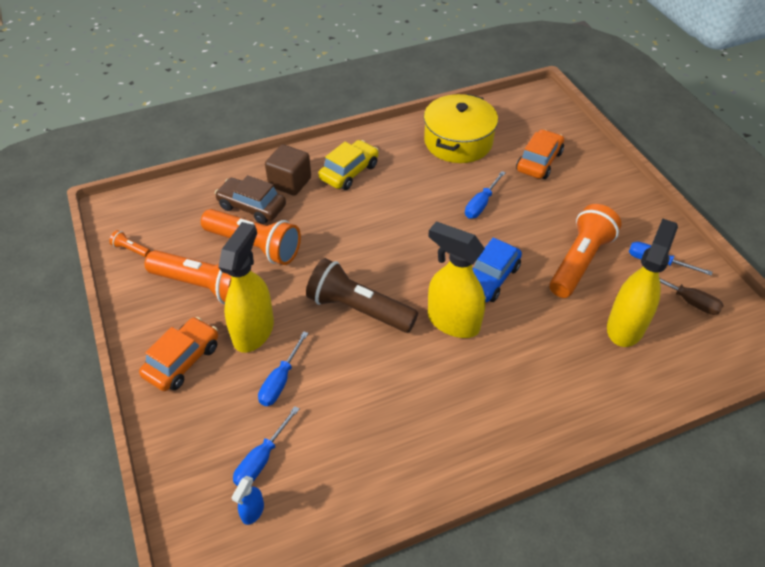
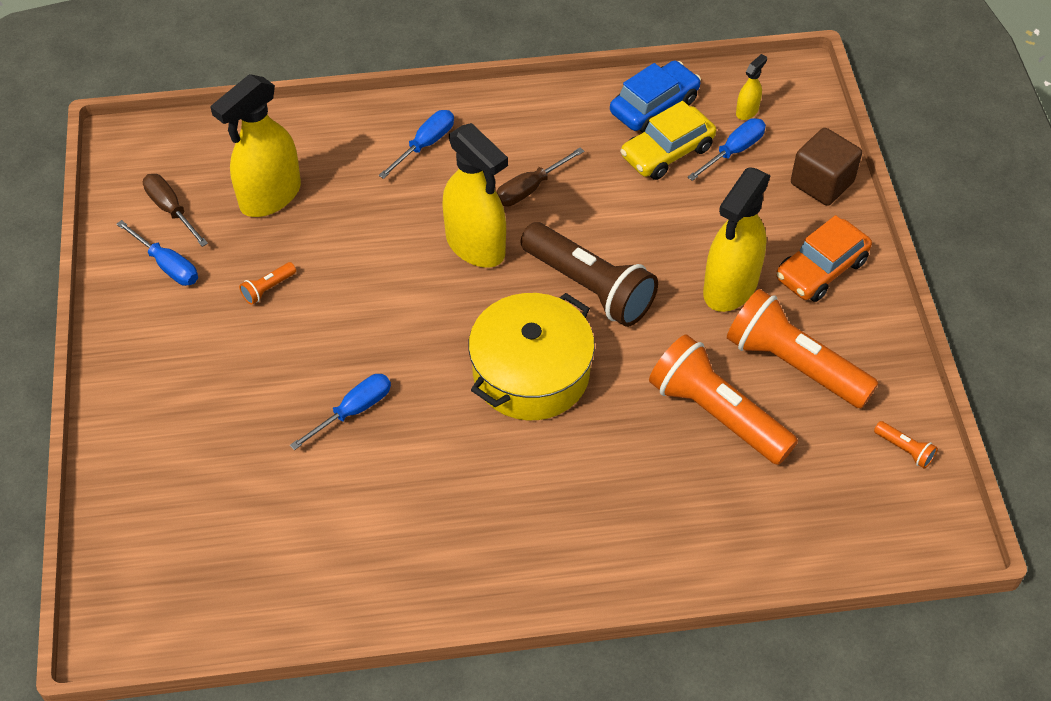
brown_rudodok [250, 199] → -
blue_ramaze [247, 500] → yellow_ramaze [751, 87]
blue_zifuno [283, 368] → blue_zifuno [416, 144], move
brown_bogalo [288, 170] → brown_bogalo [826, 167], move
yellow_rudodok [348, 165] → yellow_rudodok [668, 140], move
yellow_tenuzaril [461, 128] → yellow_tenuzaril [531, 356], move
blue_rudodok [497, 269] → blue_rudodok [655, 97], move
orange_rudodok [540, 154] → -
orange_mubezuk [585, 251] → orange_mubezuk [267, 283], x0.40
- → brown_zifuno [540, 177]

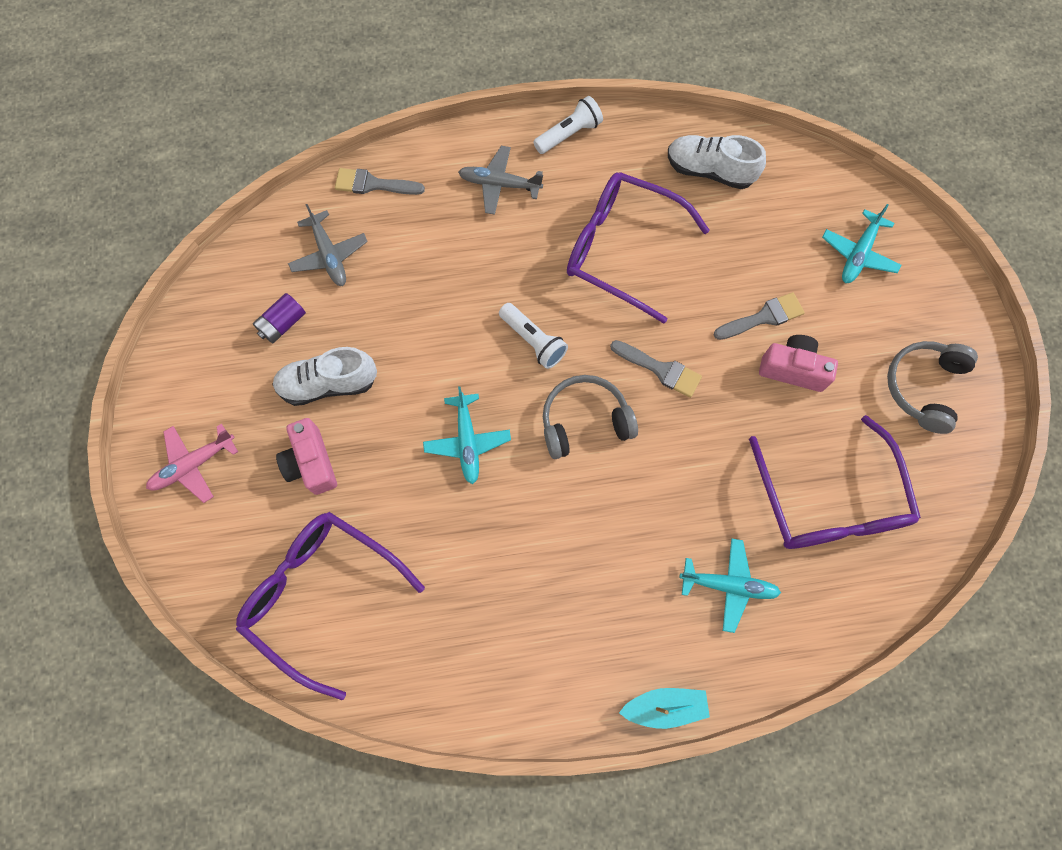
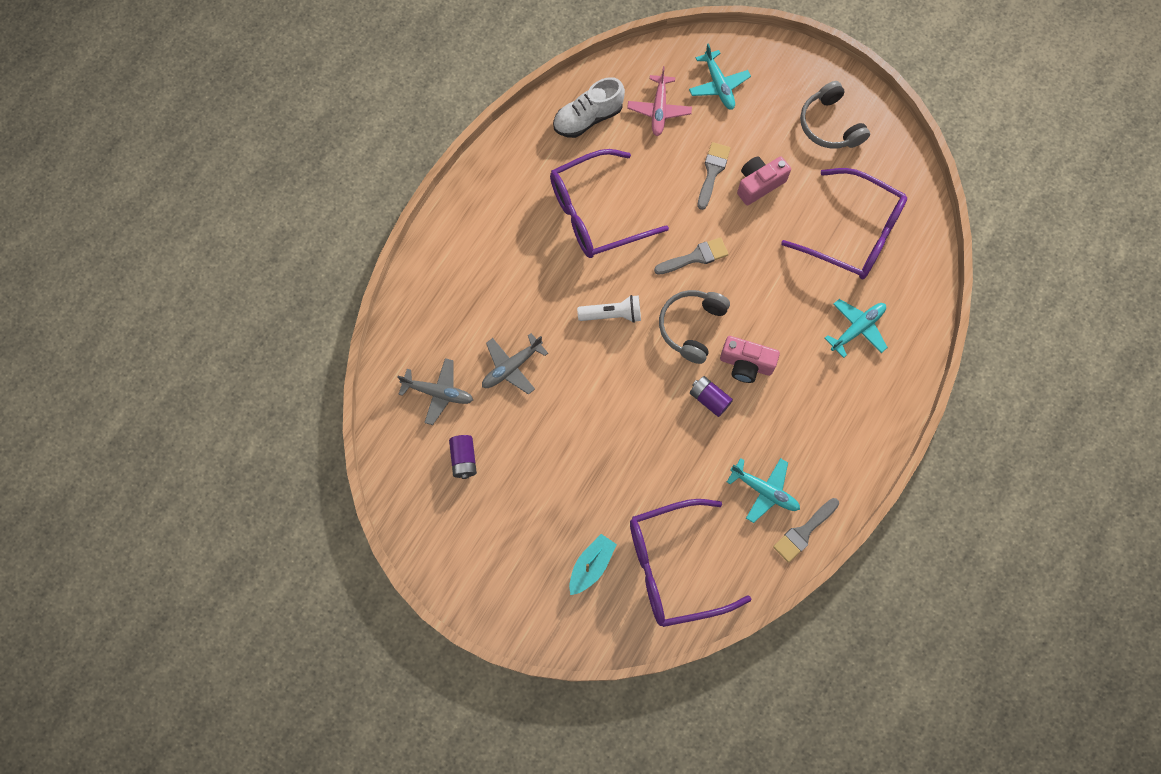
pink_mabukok [192, 463] → pink_mabukok [659, 101], move
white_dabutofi [324, 376] → -
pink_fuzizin [306, 456] → pink_fuzizin [750, 359], move
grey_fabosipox [380, 181] → grey_fabosipox [806, 530], move
turquoise_mabukok [467, 435] → turquoise_mabukok [763, 490], move
grey_mabukok [500, 180] → grey_mabukok [515, 364], move
white_mubezuk [568, 125] → -
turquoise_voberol [664, 708] → turquoise_voberol [593, 564], move
- → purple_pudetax [711, 396]

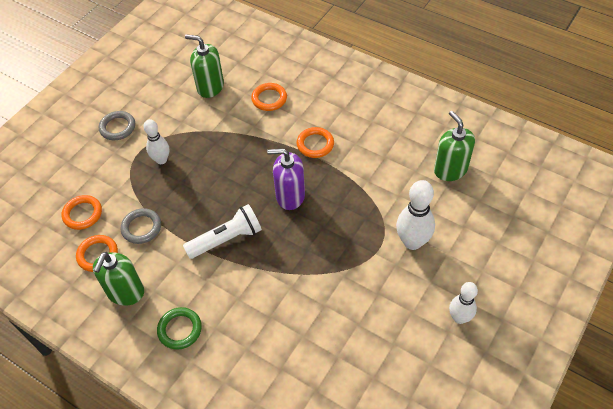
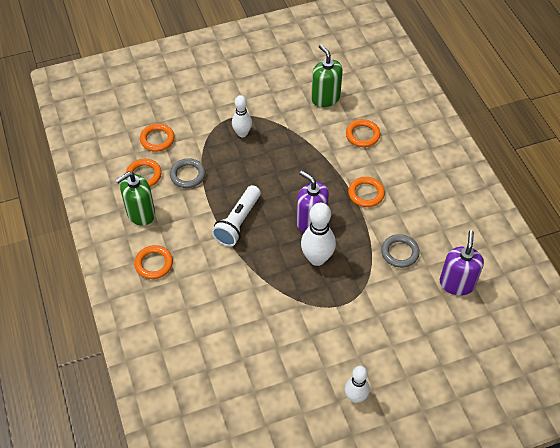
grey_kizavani [117, 125] → grey_kizavani [400, 251], move
green_kizavani [179, 328] → orange_kizavani [153, 262]
white_mubezuk [222, 231] → white_mubezuk [236, 216], 105 degrees clockwise
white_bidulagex [415, 215] → white_bidulagex [318, 234], move
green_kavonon [454, 146] → purple_kavonon [462, 263]

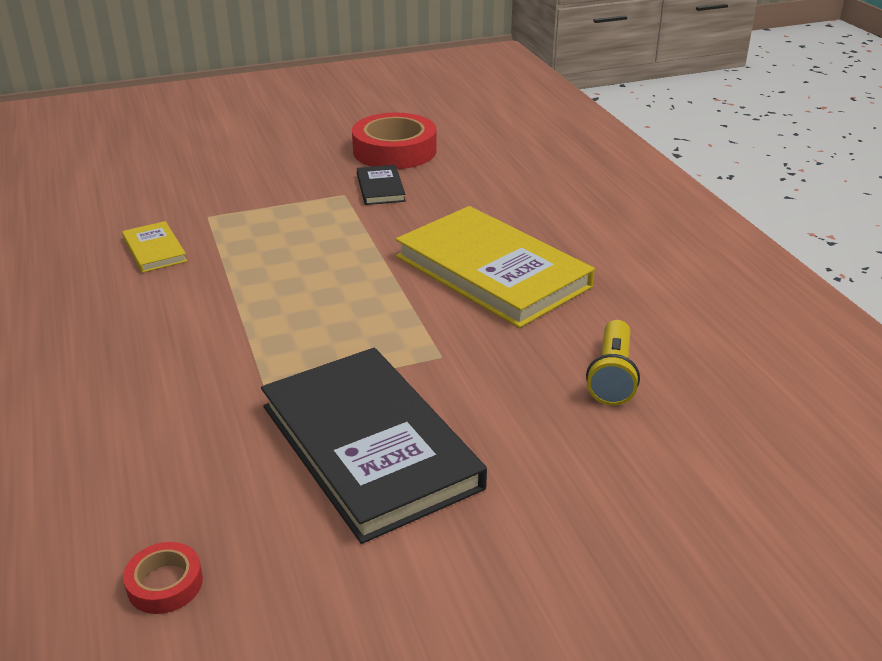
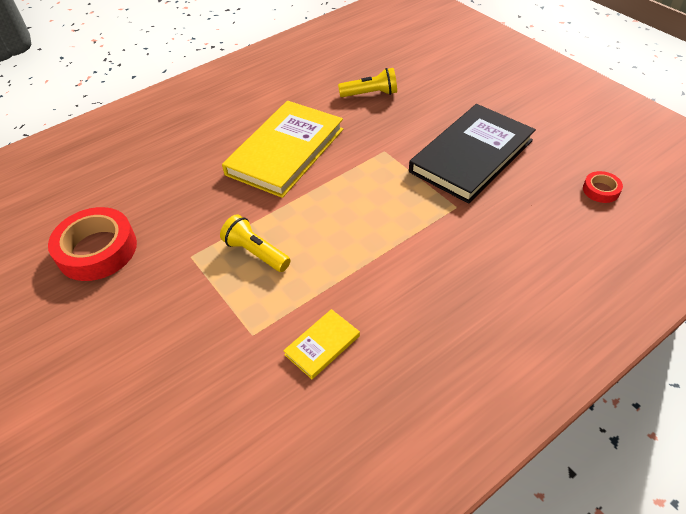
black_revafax [381, 185] → -
- → yellow_mubezuk [255, 243]

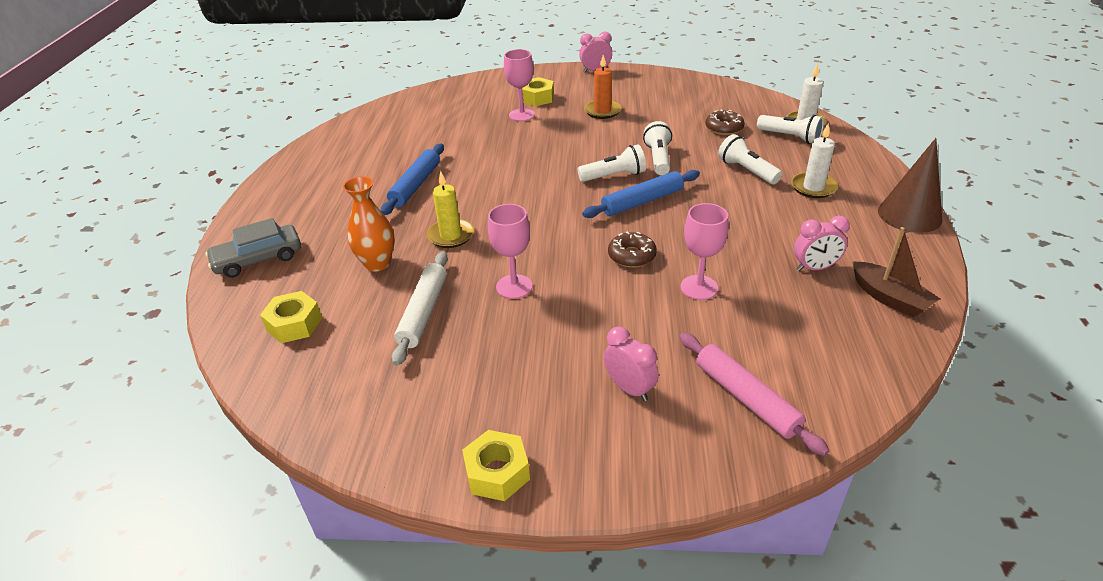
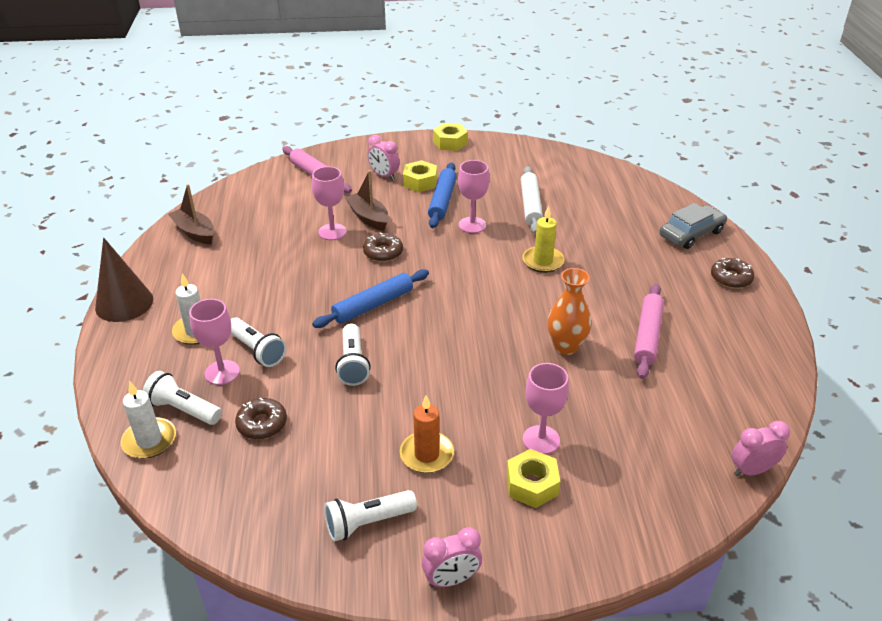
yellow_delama [291, 317] → yellow_delama [420, 176], move
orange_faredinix [369, 224] → orange_faredinix [569, 311], move
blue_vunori [412, 179] → blue_vunori [442, 195], move
white_mubezuk [611, 163] → white_mubezuk [370, 516], move
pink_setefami [822, 243] → pink_setefami [761, 448], move
- → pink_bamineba [214, 342]
- → brown_voberol [367, 200]
- → pink_vunori [649, 331]
- → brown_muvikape [732, 273]

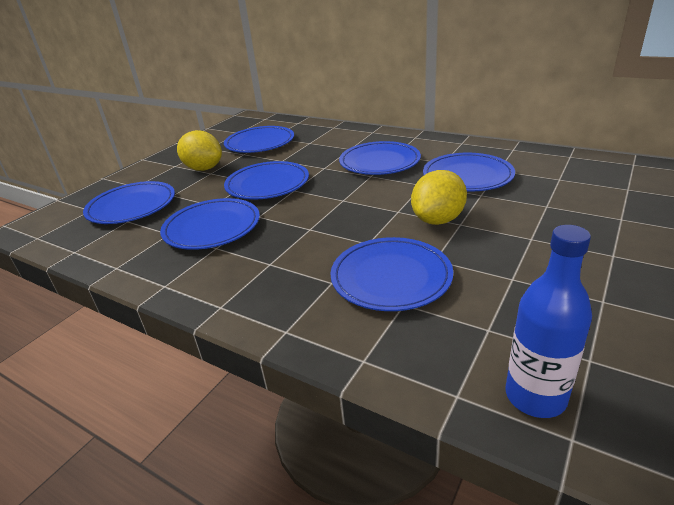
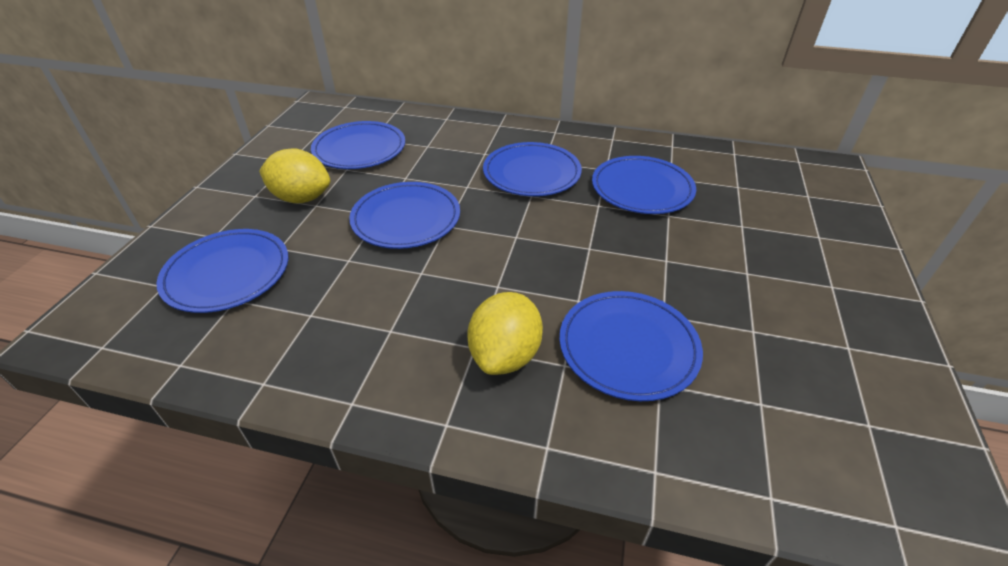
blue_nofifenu [210, 224] → -
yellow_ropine [439, 197] → yellow_ropine [505, 333], move
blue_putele [549, 321] → -

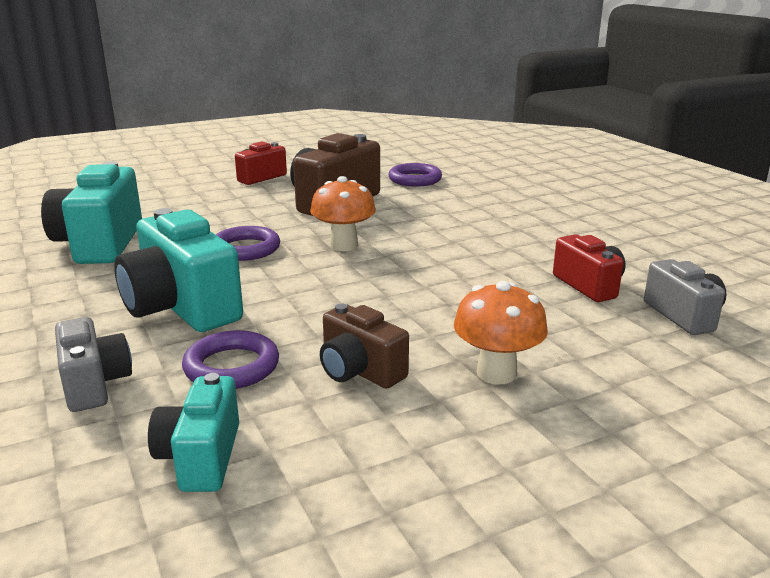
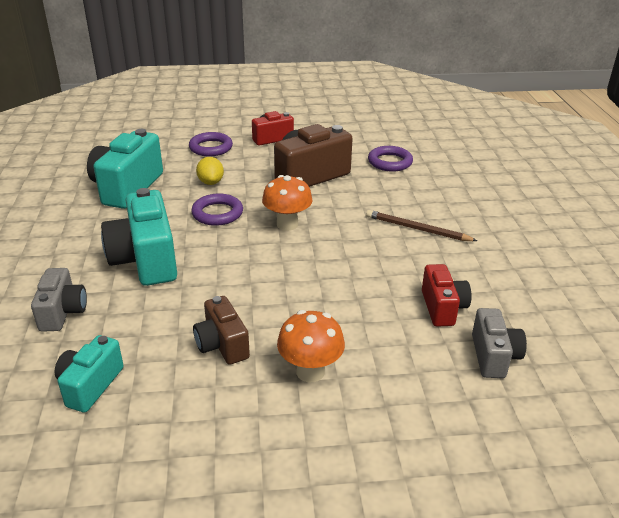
purple_kizavani [230, 359] → purple_kizavani [211, 144], move
- → yellow_ropine [210, 171]
- → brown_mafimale [421, 225]

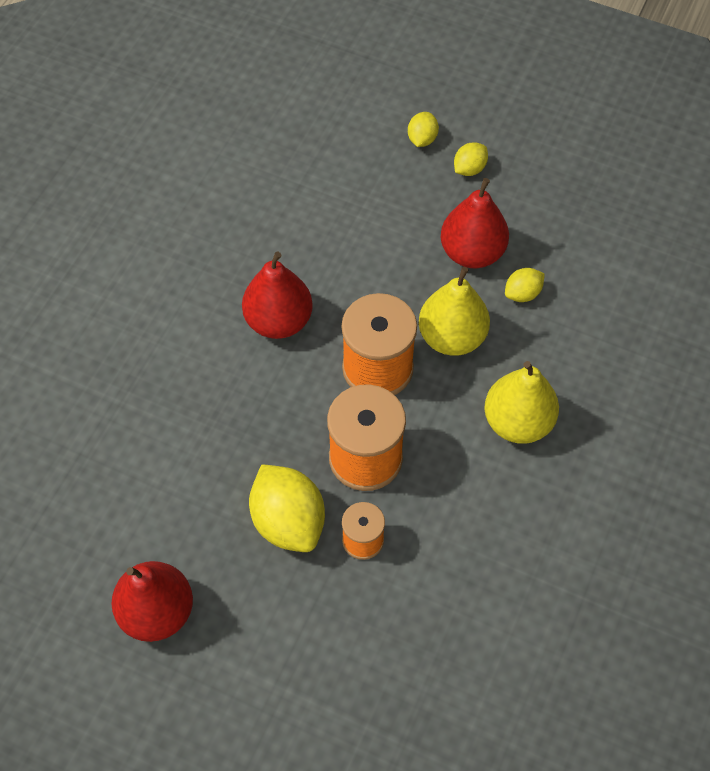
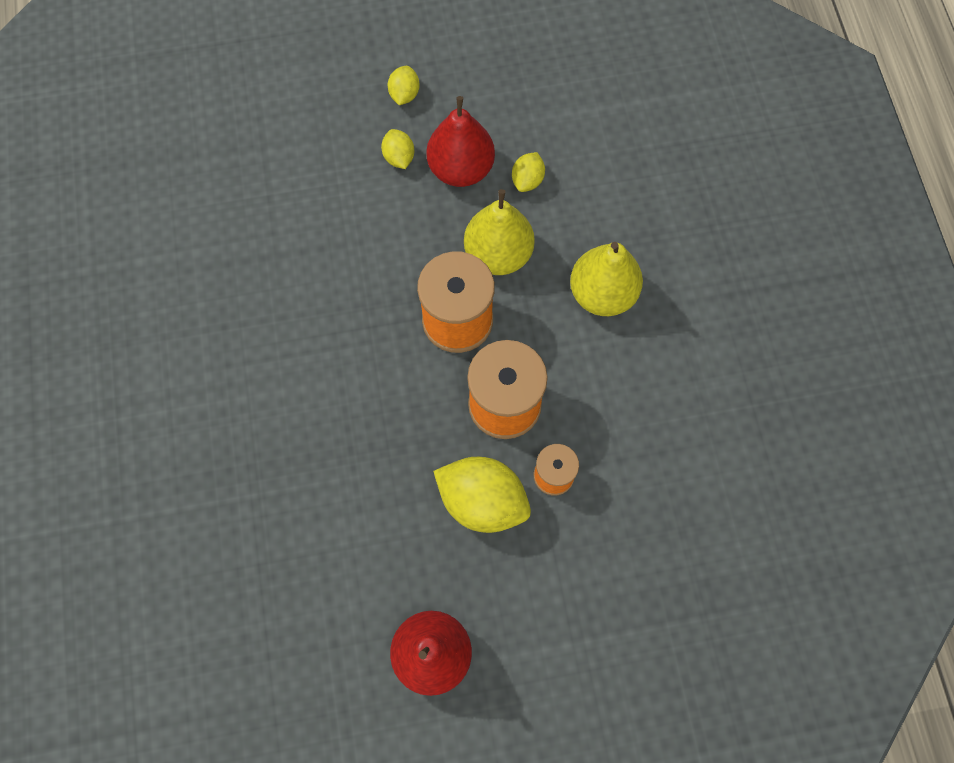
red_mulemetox [277, 295] → -
yellow_ropine [423, 129] → yellow_ropine [397, 149], move

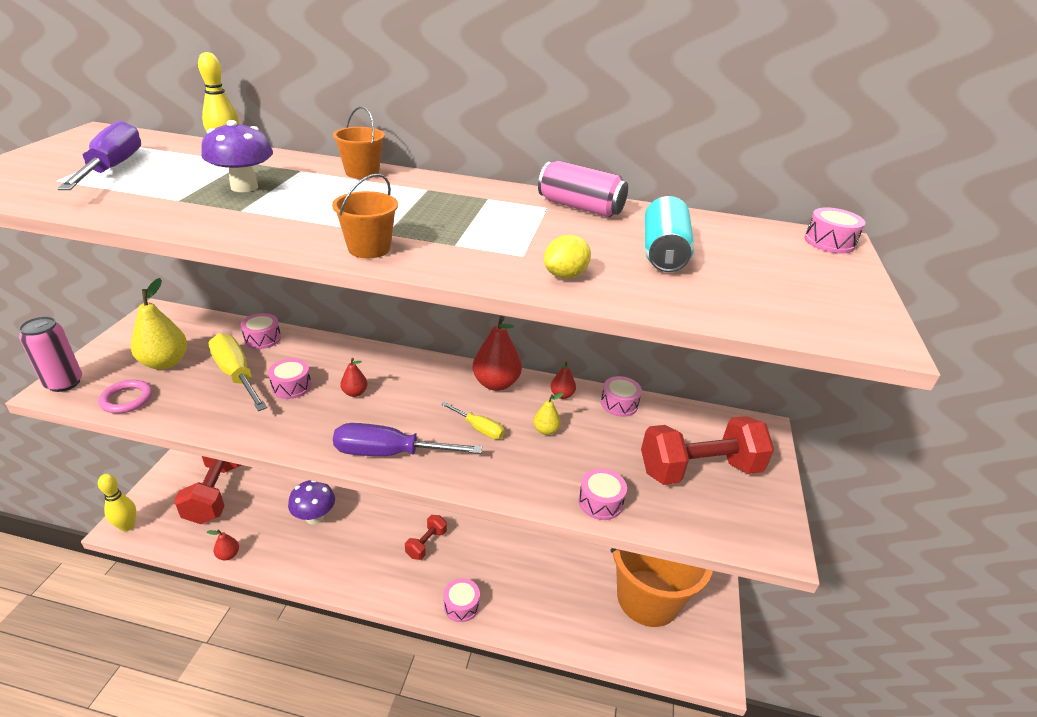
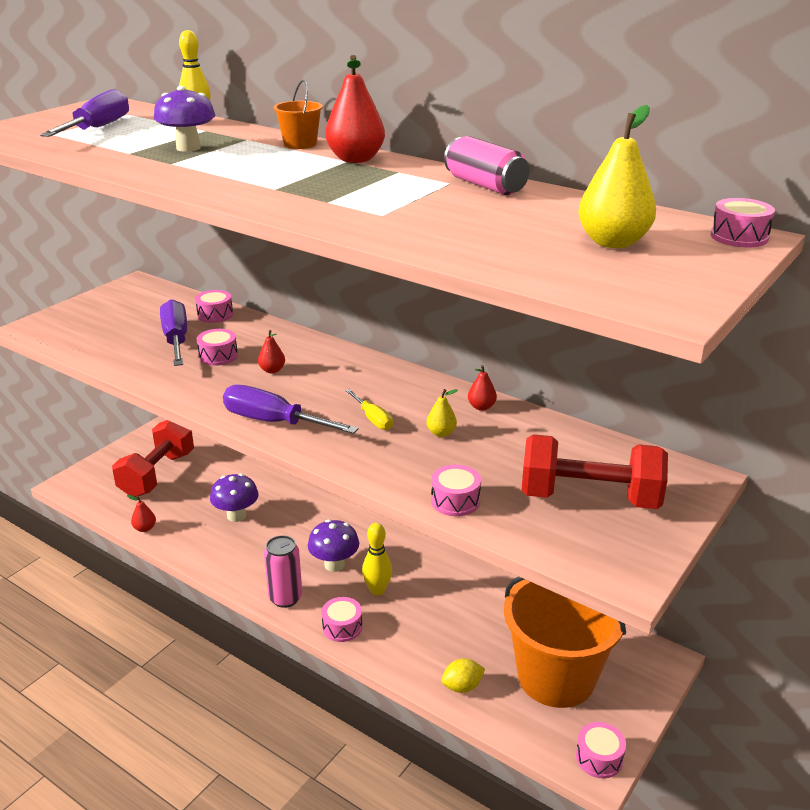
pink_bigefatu [50, 354] → pink_bigefatu [283, 571], move
pink_kizavani [125, 397] → -
yellow_bidulagex [117, 503] → yellow_bidulagex [377, 559], move
yellow_mulemetox [159, 324] → yellow_mulemetox [617, 176], move
yellow_zifuno [237, 372] → purple_zifuno [173, 332]
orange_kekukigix [365, 215] → -
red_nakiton [426, 537] → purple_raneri [333, 545]
red_mulemetox [497, 353] → red_mulemetox [355, 109], move
yellow_ropine [567, 256] → yellow_ropine [463, 676], move
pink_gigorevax [621, 396] → pink_gigorevax [601, 750], move
turquoise_bigefatu [669, 234] → -

